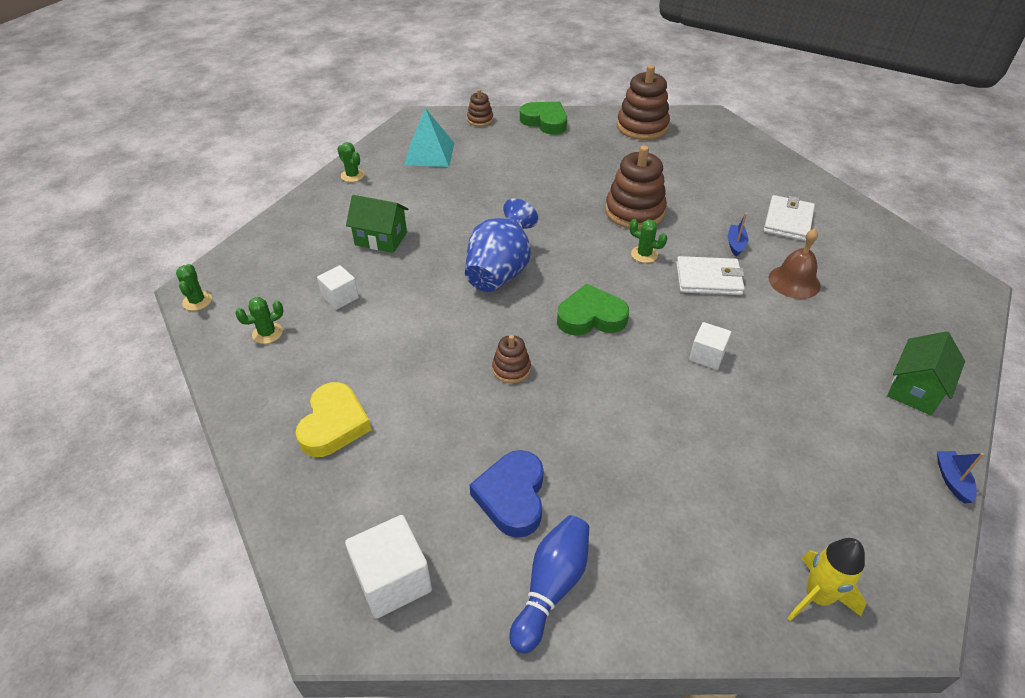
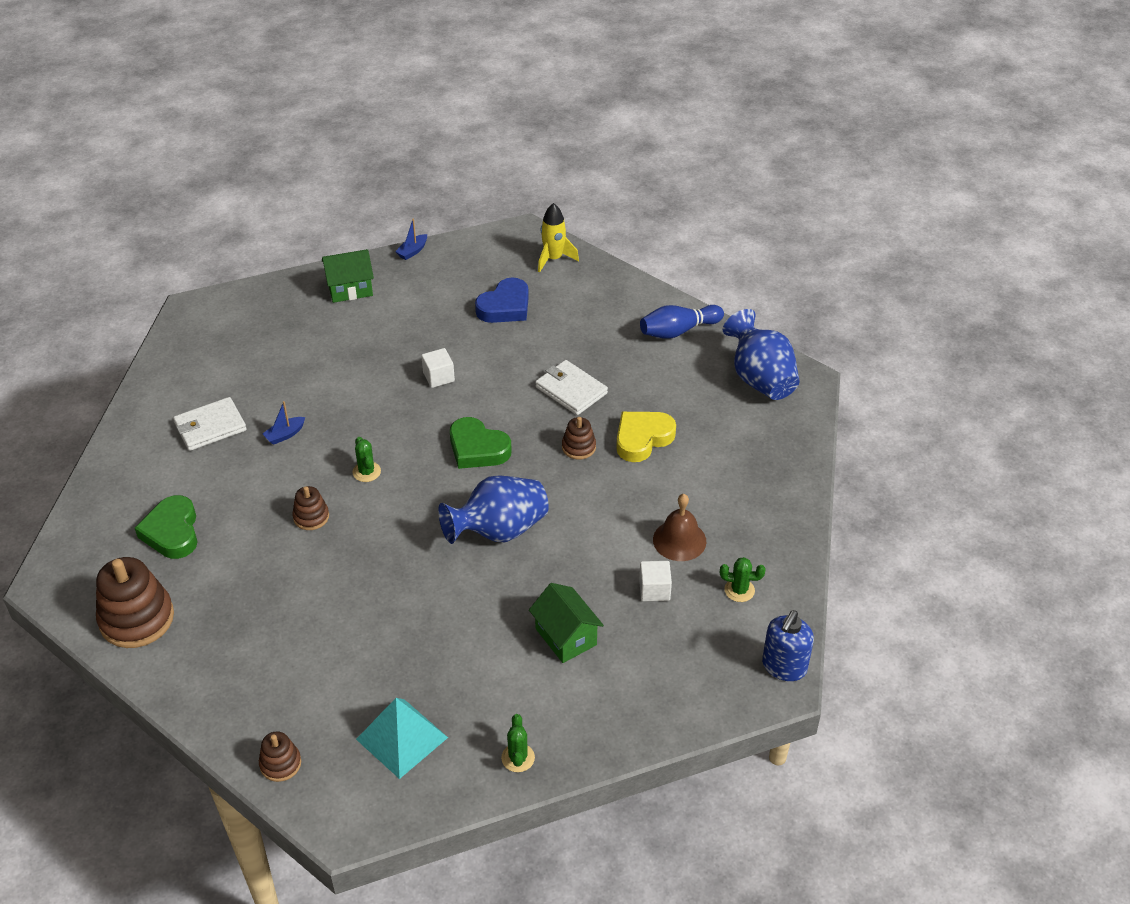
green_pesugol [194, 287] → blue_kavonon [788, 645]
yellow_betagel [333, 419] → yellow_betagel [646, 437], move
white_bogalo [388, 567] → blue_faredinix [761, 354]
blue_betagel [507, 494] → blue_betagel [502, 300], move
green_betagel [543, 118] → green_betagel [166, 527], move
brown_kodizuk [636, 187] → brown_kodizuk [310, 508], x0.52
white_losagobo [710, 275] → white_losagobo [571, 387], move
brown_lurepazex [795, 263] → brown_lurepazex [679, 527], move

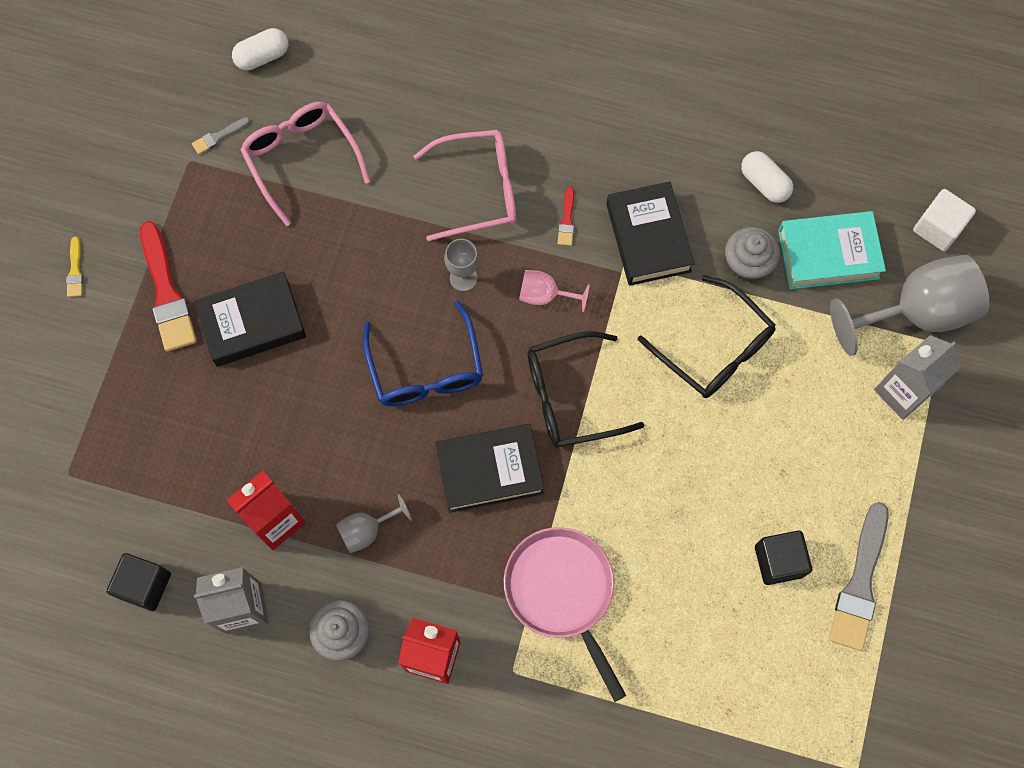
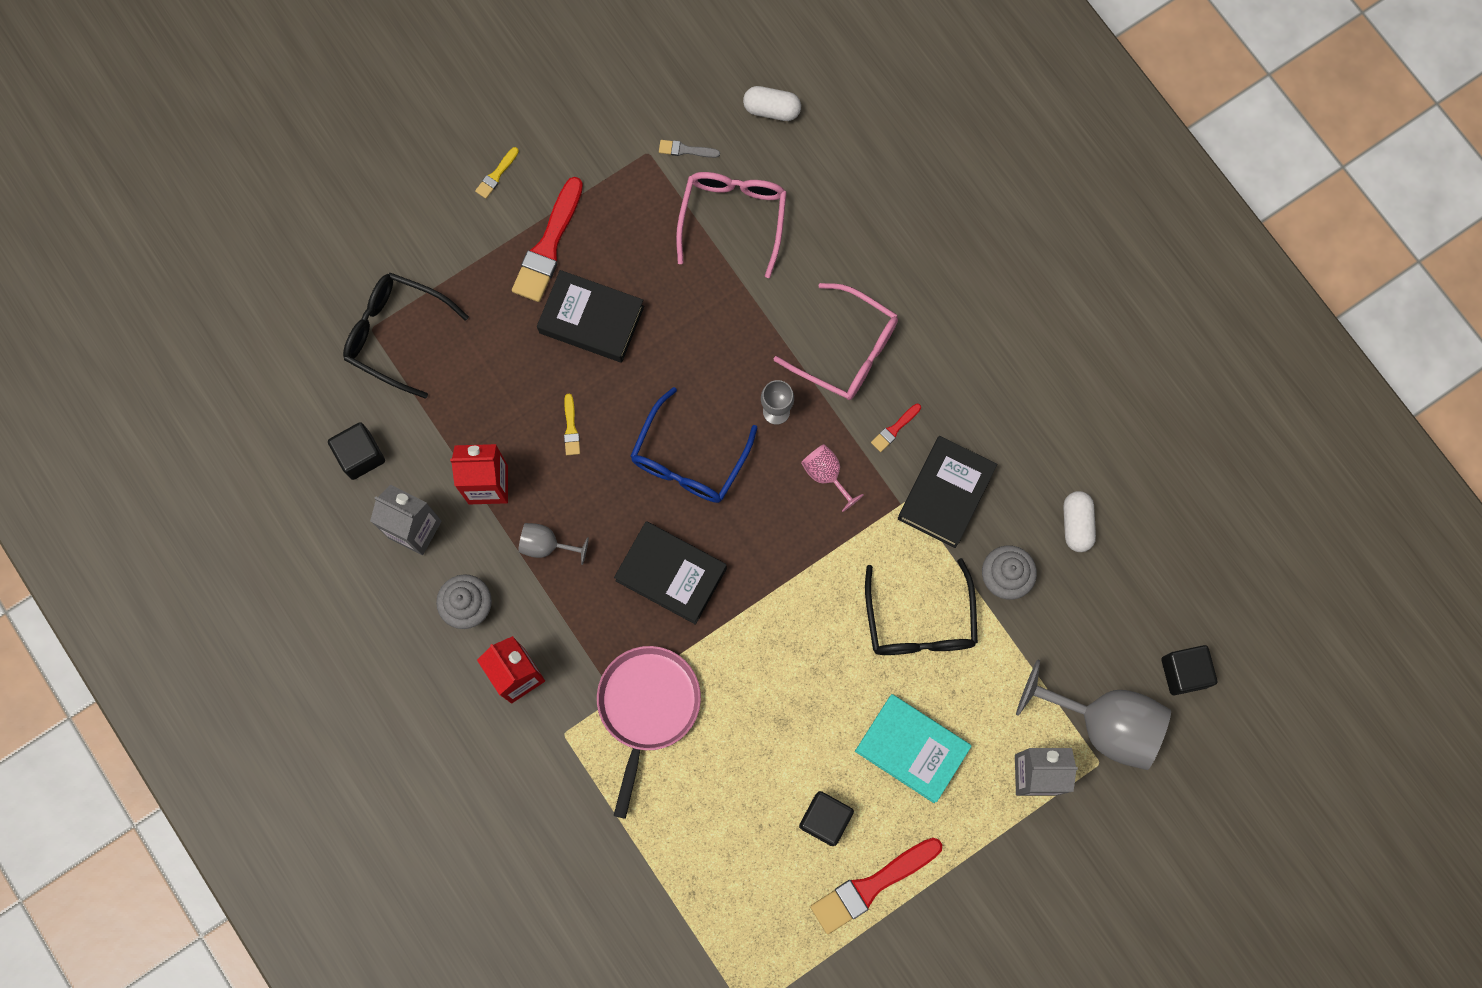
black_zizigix [586, 389] → black_zizigix [406, 335], move
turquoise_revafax [832, 250] → turquoise_revafax [913, 748], move
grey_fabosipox [859, 576] → red_fabosipox [876, 886]
white_bogalo [944, 220] → black_bogalo [1189, 670]
- → yellow_fabosipox [572, 424]

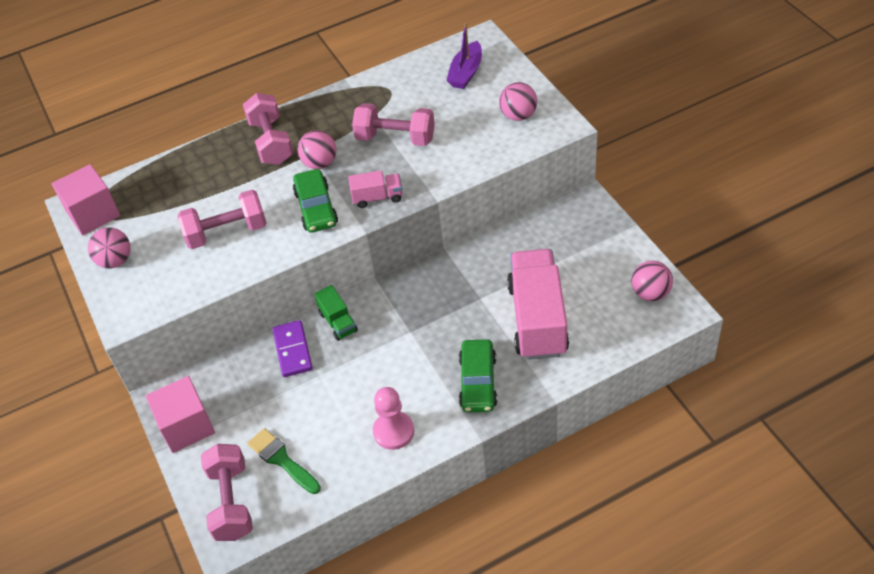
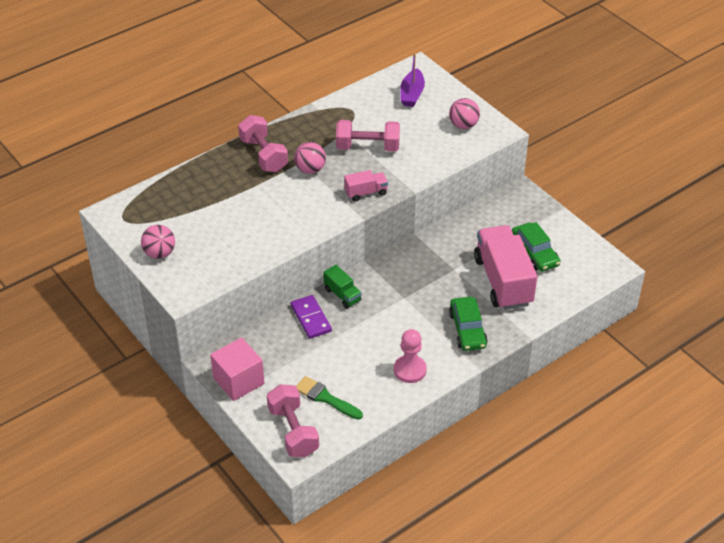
pink_bogalo [86, 200] → -
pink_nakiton [222, 219] → -
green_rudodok [315, 201] → green_rudodok [536, 247], move
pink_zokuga [652, 281] → -

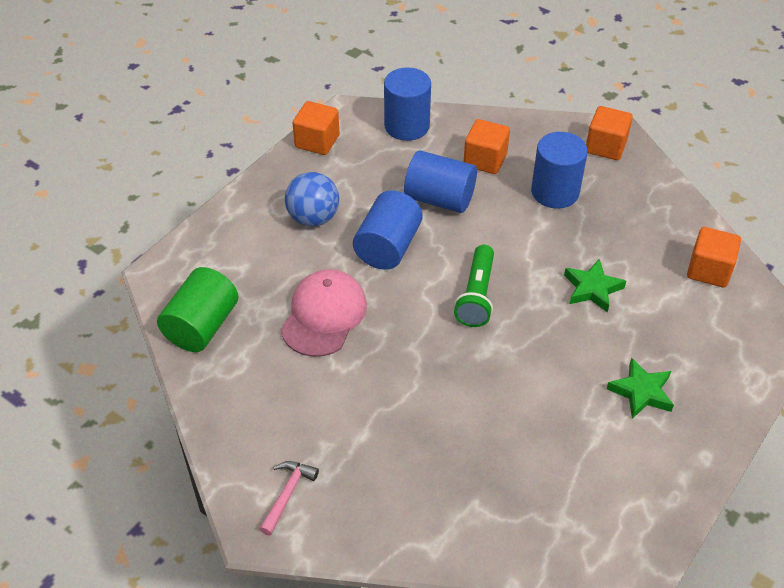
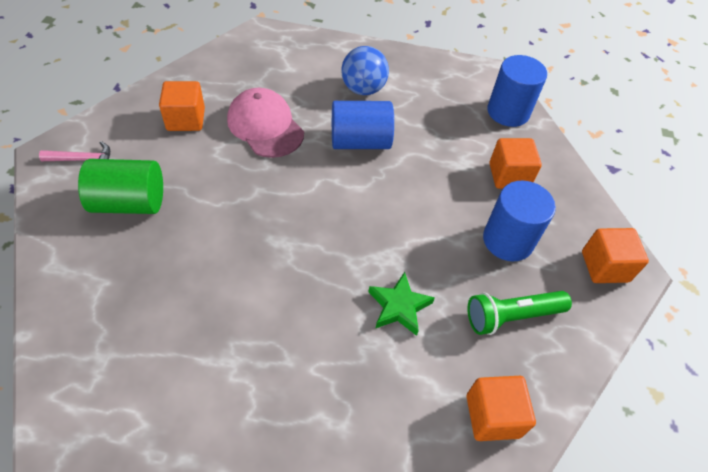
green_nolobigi [198, 309] → green_nolobigi [120, 186], move
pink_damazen [324, 313] → pink_damazen [265, 123], 120 degrees counterclockwise
orange_bogalo [316, 128] → orange_bogalo [182, 106], move
blue_nolobigi [440, 181] → -
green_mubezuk [474, 286] → green_mubezuk [519, 313], move
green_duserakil [640, 388] → -

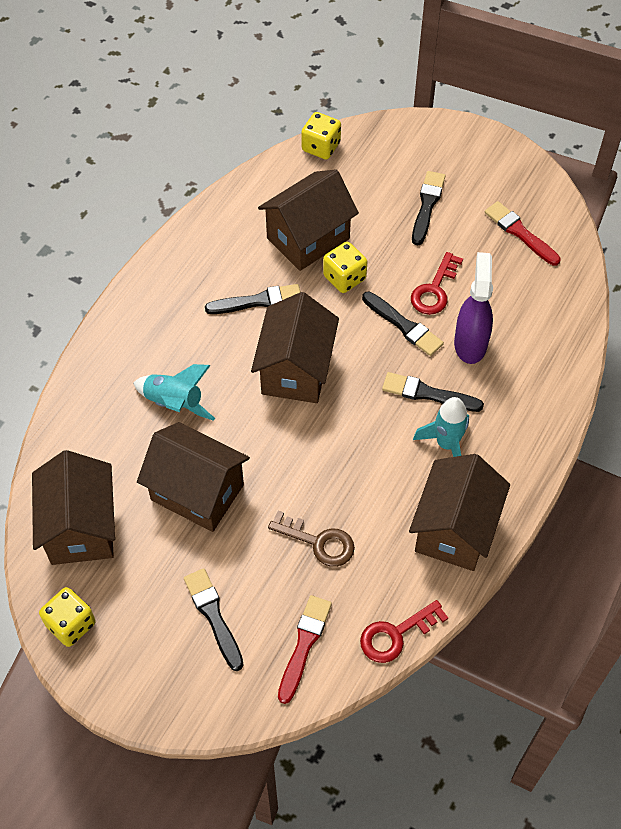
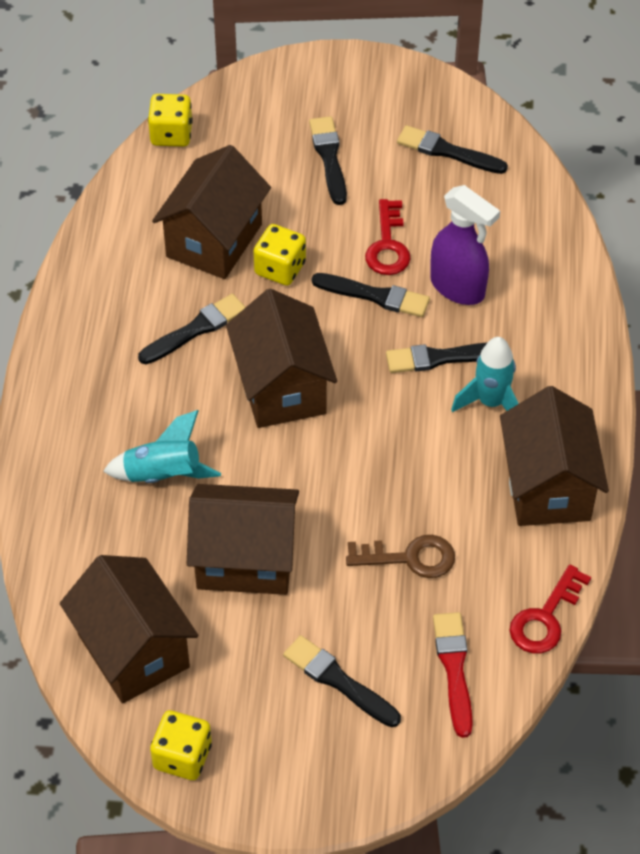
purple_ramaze [473, 308] → purple_ramaze [465, 245], 150 degrees clockwise
red_fabosipox [523, 233] → black_fabosipox [452, 149]

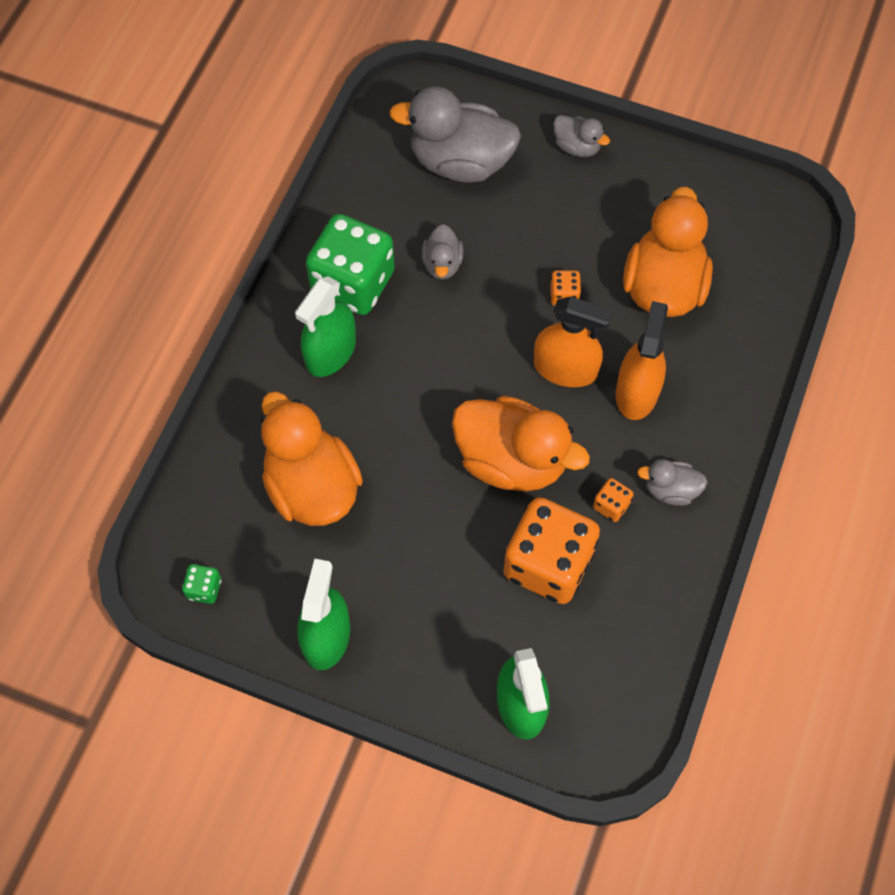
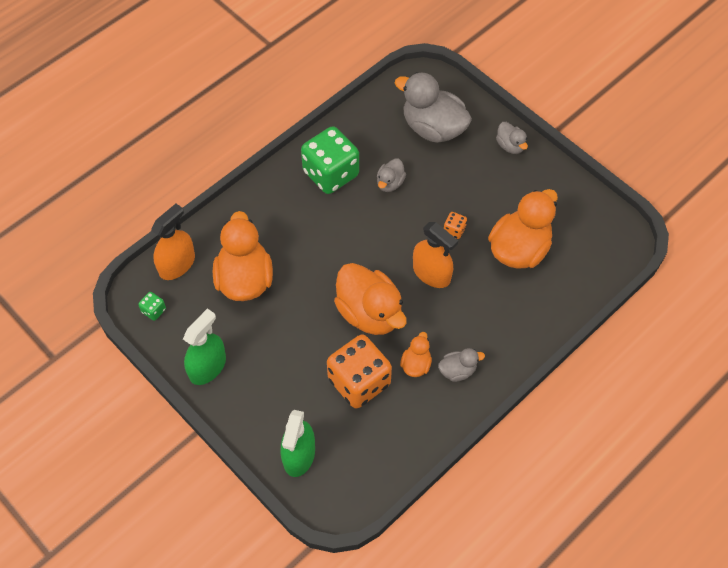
green_ramaze [325, 326] → -
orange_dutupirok [613, 500] → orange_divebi [416, 354]
orange_ramaze [642, 360] → orange_ramaze [173, 242], move
grey_divebi [672, 482] → grey_divebi [461, 365], 135 degrees clockwise

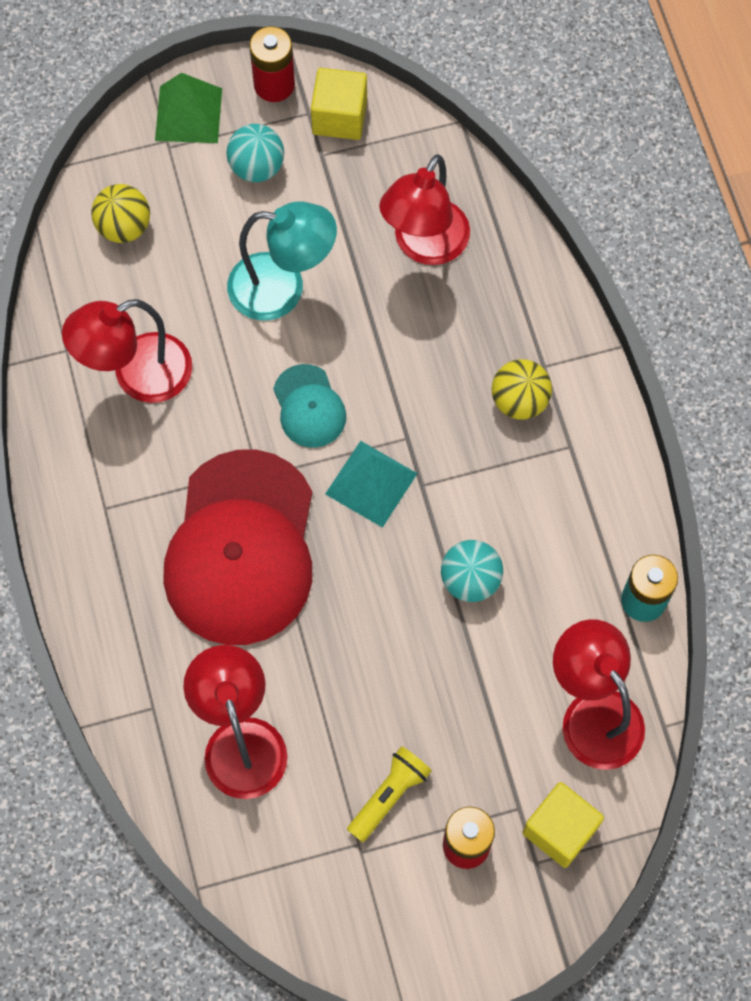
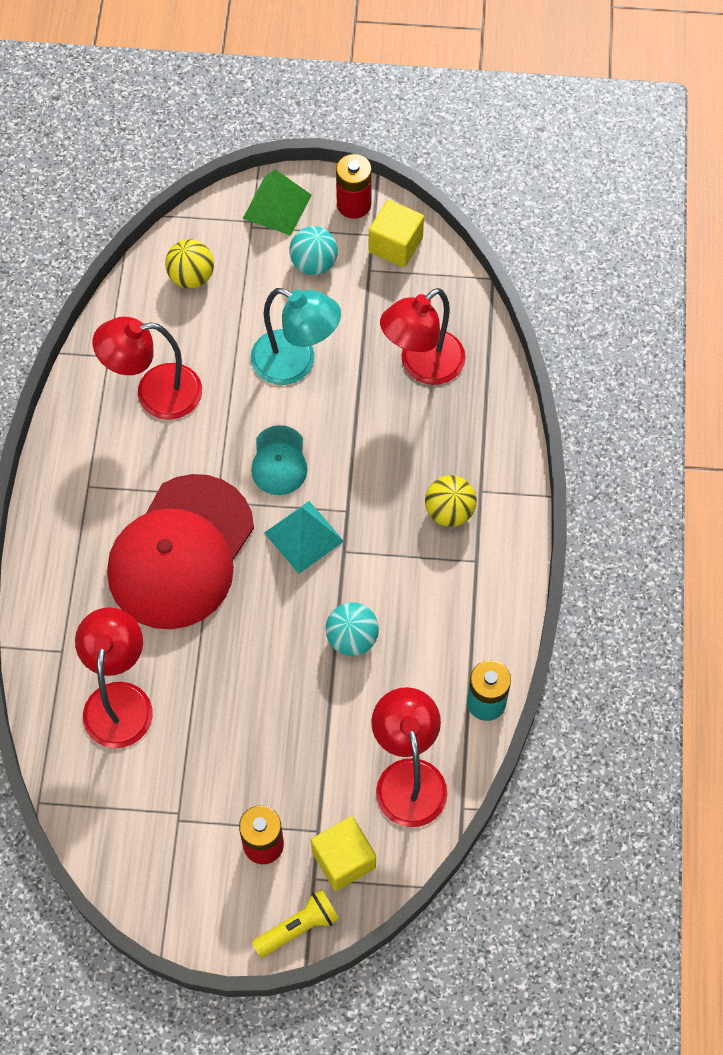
yellow_mubezuk [389, 794] → yellow_mubezuk [295, 923], move

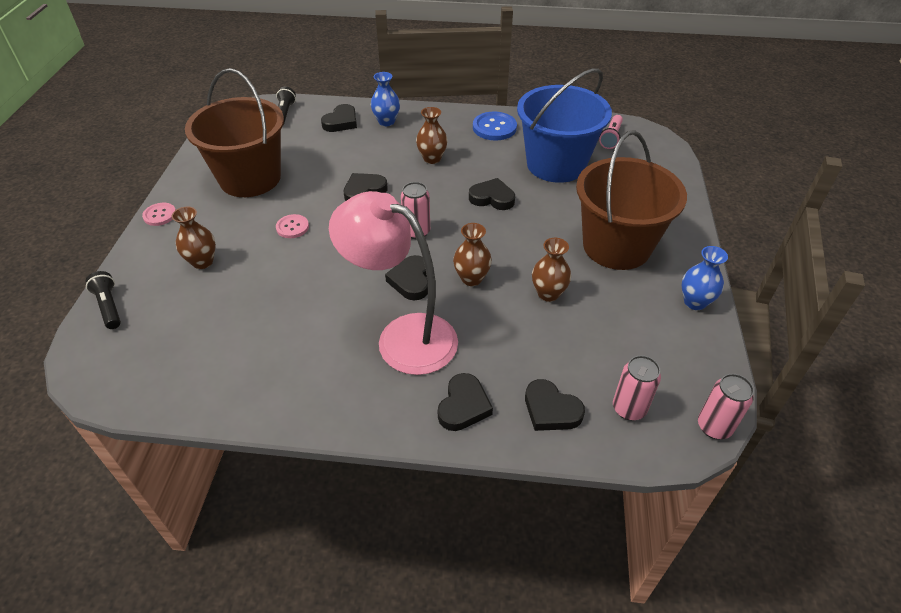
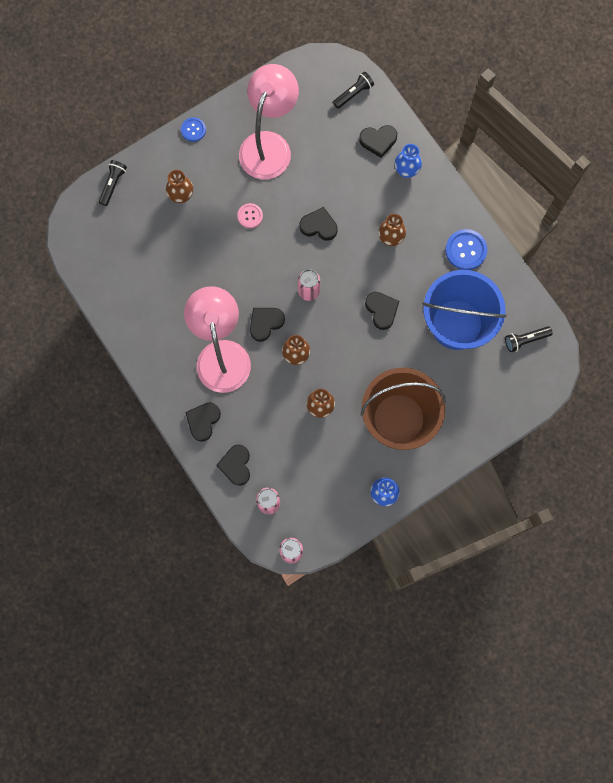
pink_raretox [159, 214] → blue_raretox [193, 129]
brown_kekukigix [234, 132] → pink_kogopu [269, 121]
black_betagel [465, 402] → black_betagel [203, 422], 135 degrees clockwise
pink_mubezuk [611, 132] → black_mubezuk [529, 339]

